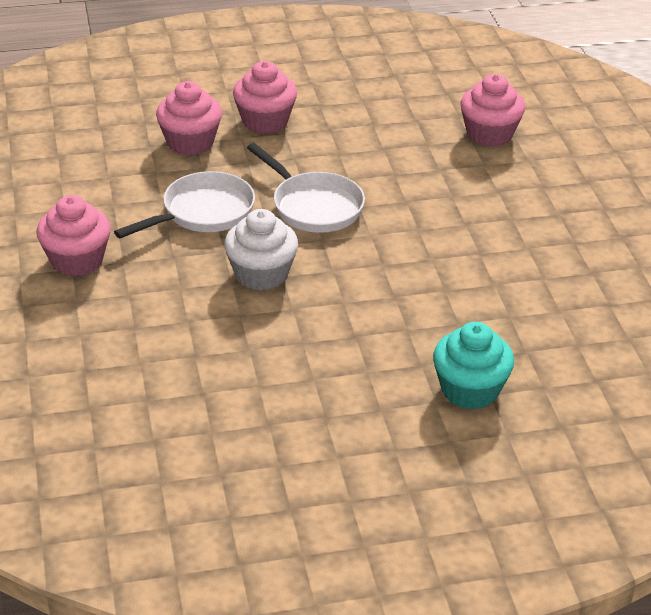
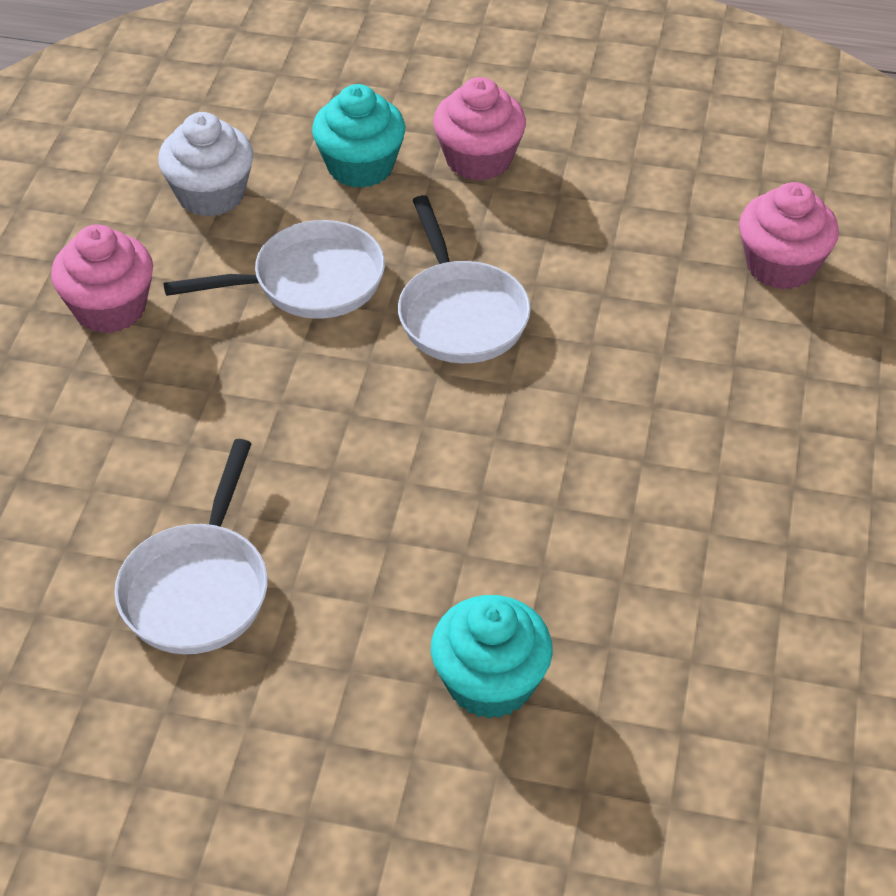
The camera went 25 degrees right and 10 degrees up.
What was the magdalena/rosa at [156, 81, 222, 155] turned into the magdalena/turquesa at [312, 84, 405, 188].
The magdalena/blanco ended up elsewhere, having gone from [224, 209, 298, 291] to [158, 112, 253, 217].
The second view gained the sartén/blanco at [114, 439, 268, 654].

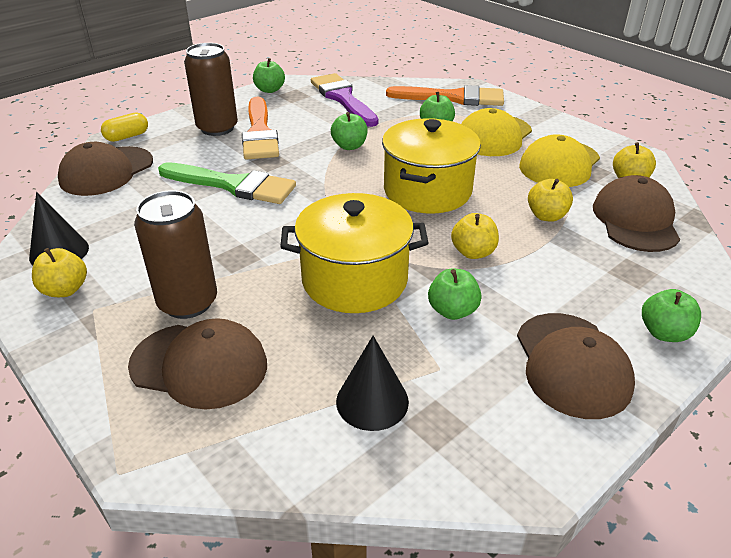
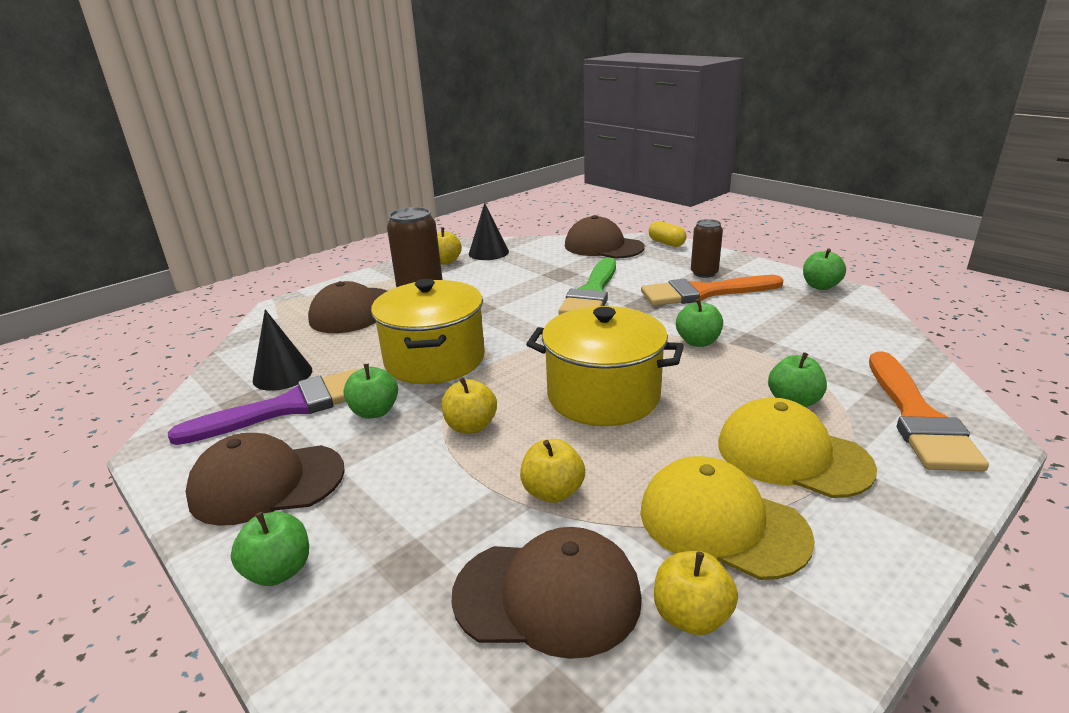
The camera went 90 degrees right and 10 degrees down.
The size of the lata/marrón at [184, 43, 238, 136] changed by a factor of 0.62.
The pincel/morado ended up elsewhere, having gone from [311, 73, 379, 127] to [168, 369, 358, 445].

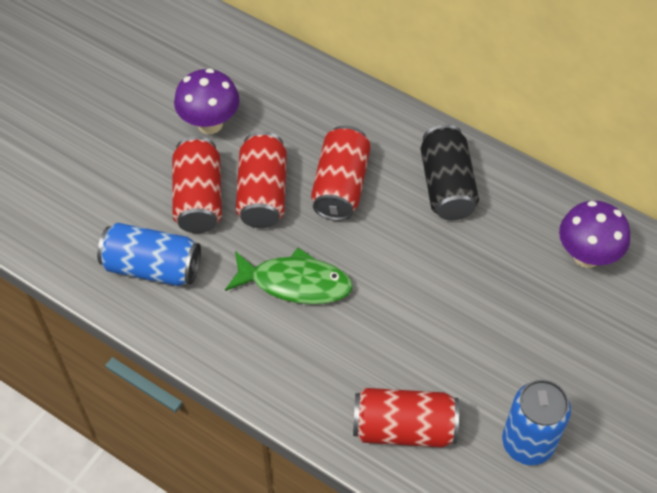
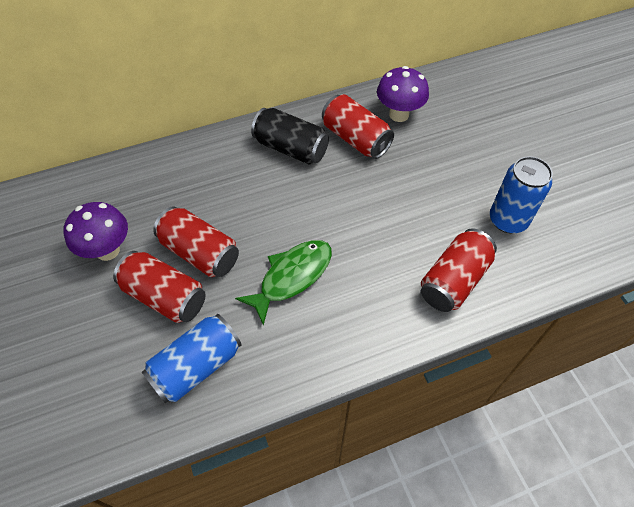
The camera went 55 degrees left and 0 degrees up.
The lata/rojo ended up elsewhere, having gone from [311, 125, 371, 221] to [322, 94, 394, 159].

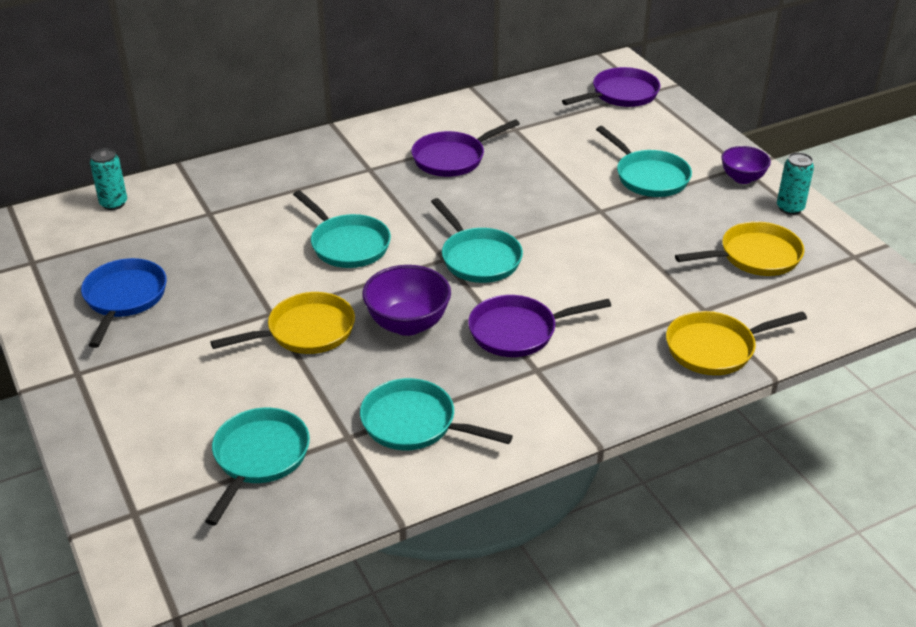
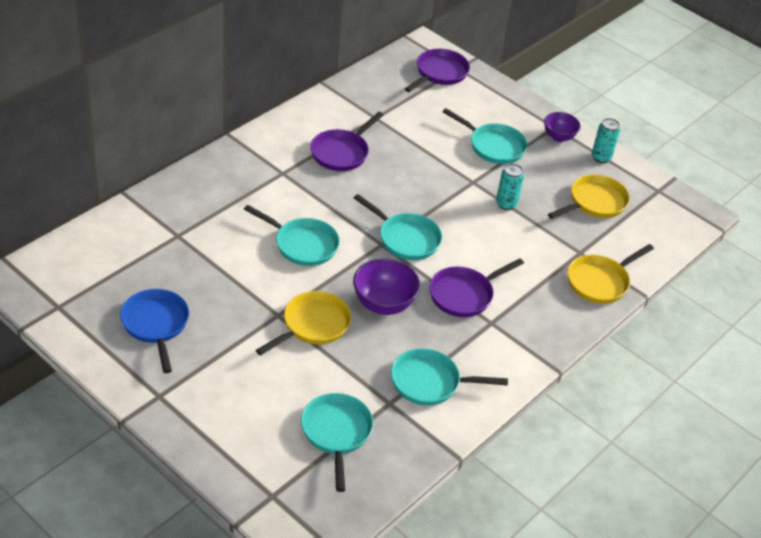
The camera went 25 degrees left and 5 degrees up.
The lata/turquesa ended up elsewhere, having gone from [90, 148, 127, 210] to [496, 164, 524, 210].

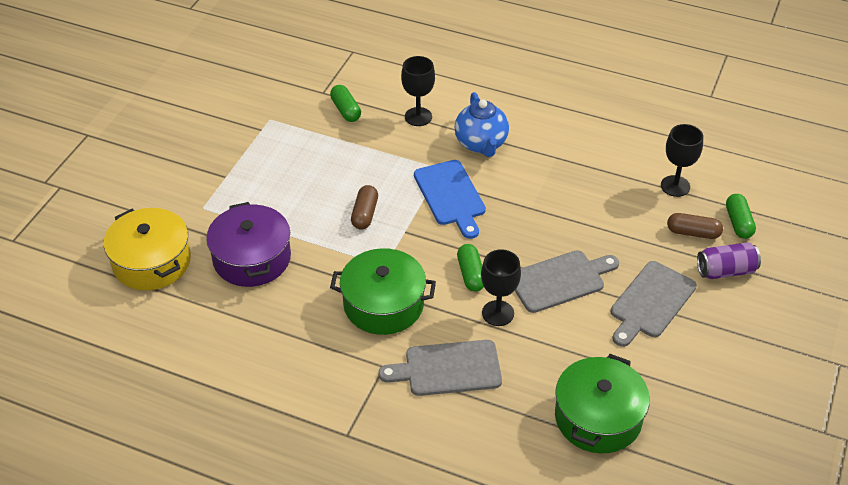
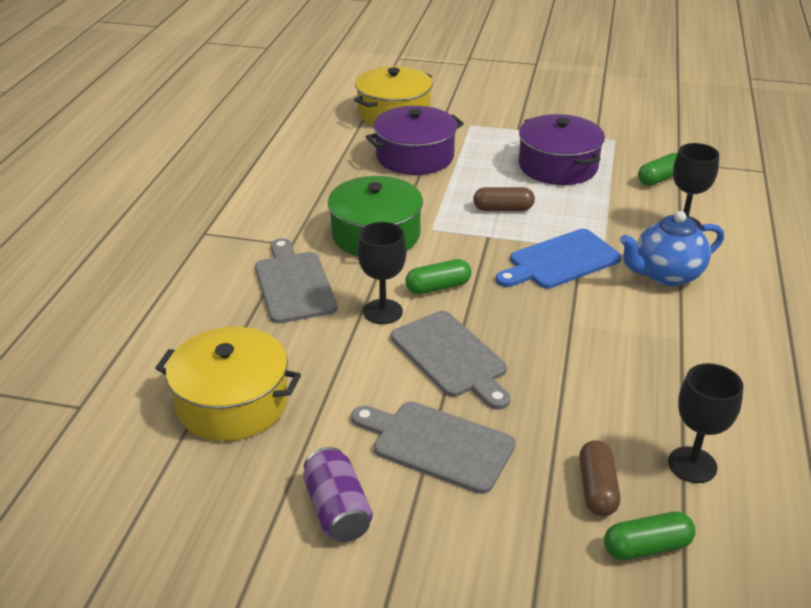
The camera went 80 degrees right and 10 degrees down.
The lata/morado ended up elsewhere, having gone from [697, 242, 761, 279] to [303, 447, 373, 542].
What was the olla/verde at [555, 354, 650, 453] turned into the olla/amarillo at [155, 327, 301, 441].
The second view gained the olla/morado at [519, 114, 605, 185].

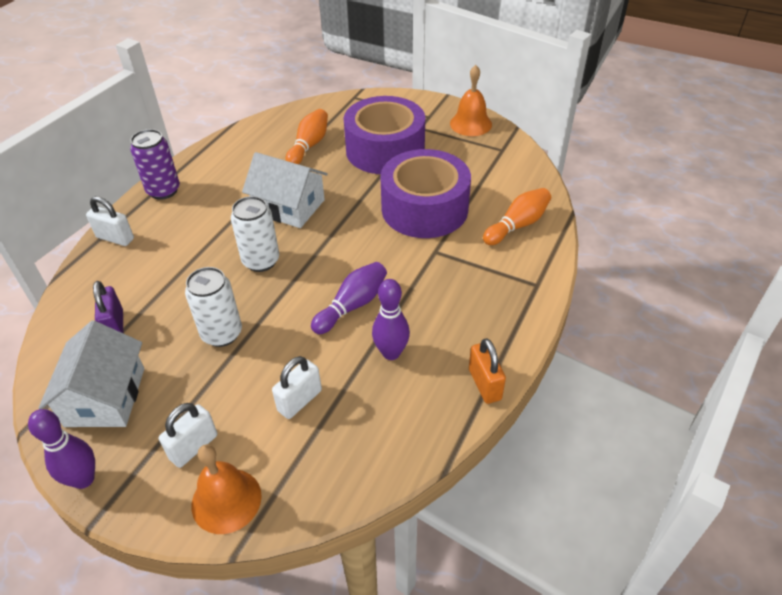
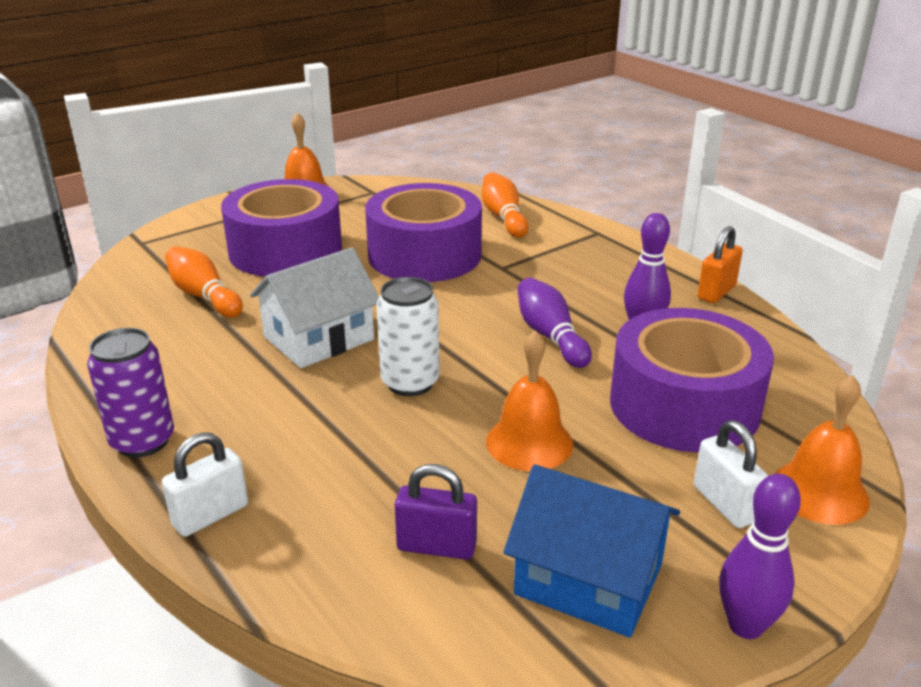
The camera went 65 degrees left and 15 degrees down.
Where the lata/blanco stood at [185, 267, 242, 347], the campana/naranja came to stand at [486, 330, 573, 471].
What was the casa/blanco at [38, 321, 144, 427] turned into the casa/azul at [503, 464, 680, 638].
The candado/naranja at [469, 338, 506, 404] ended up facing another way, 60 degrees counterclockwise from before.
Where the candado/blanco stood at [272, 356, 322, 419], the cinta adhesiva/morado came to stand at [610, 308, 774, 453].

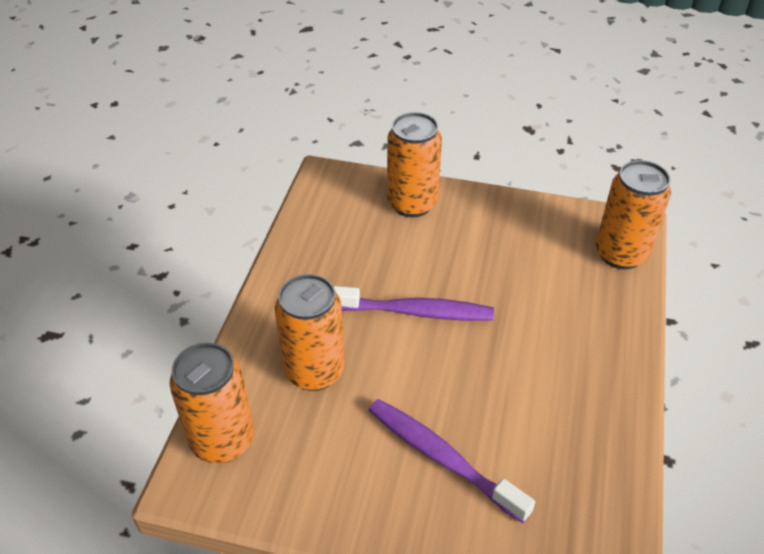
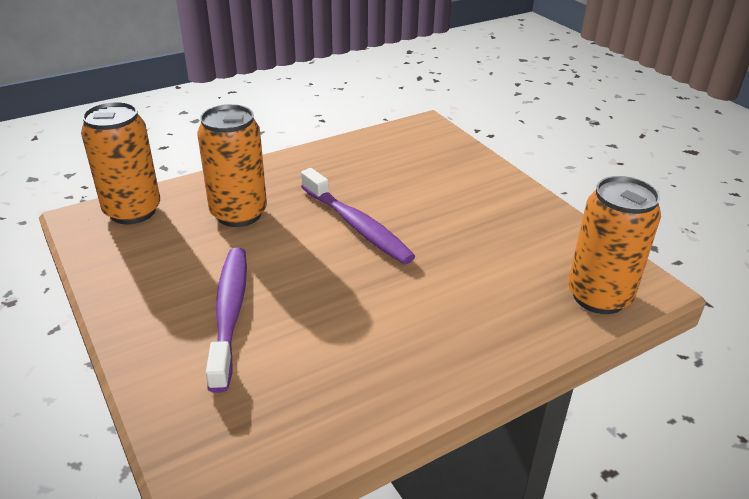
The camera went 45 degrees right and 10 degrees down.
The second view lost the lata/naranja at [387, 112, 442, 217].

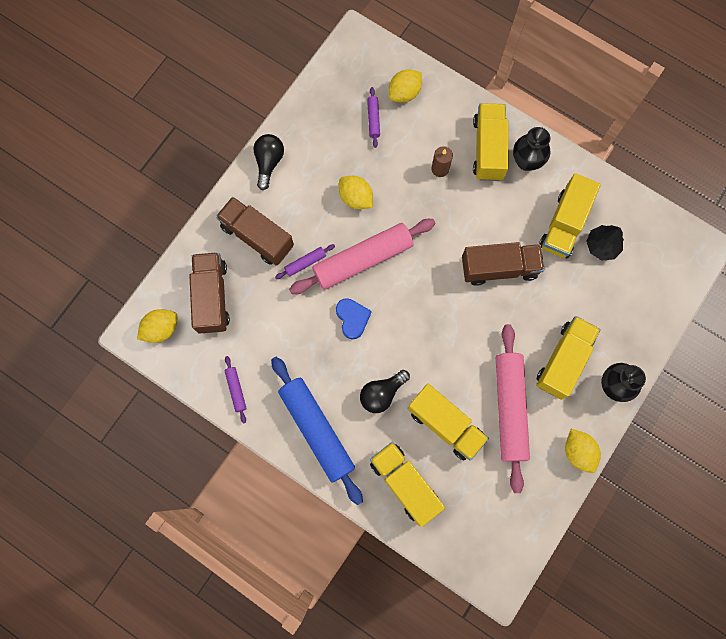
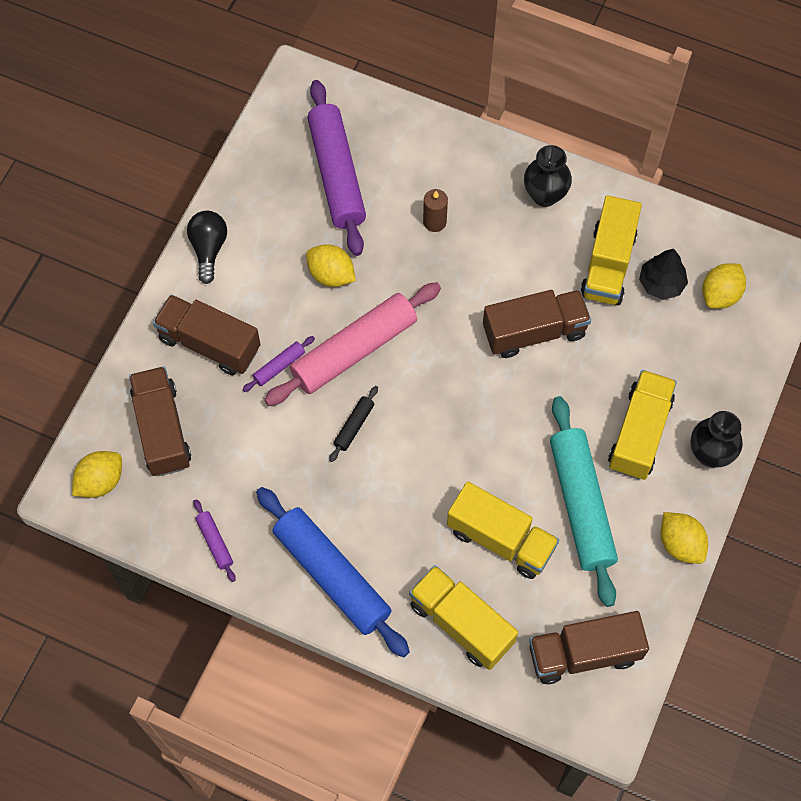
The camera went 10 degrees left and 10 degrees down.
The limón/amarillo ended up elsewhere, having gone from [389, 69, 422, 103] to [702, 263, 746, 309].
The size of the rodillo/morado at [367, 87, 380, 148] changed by a factor of 2.37.
The second view lost the camión/amarillo at [473, 103, 509, 181].
Where the corazón/azul stood at [336, 298, 371, 339], the rodillo/negro came to stand at [329, 386, 378, 462].
What was the rodillo/rosa at [496, 324, 530, 493] turned into the rodillo/turquesa at [550, 396, 618, 607].
The second view lost the bombilla/negro at [360, 370, 410, 413].
The second view gained the camión/marrón at [529, 611, 649, 684].

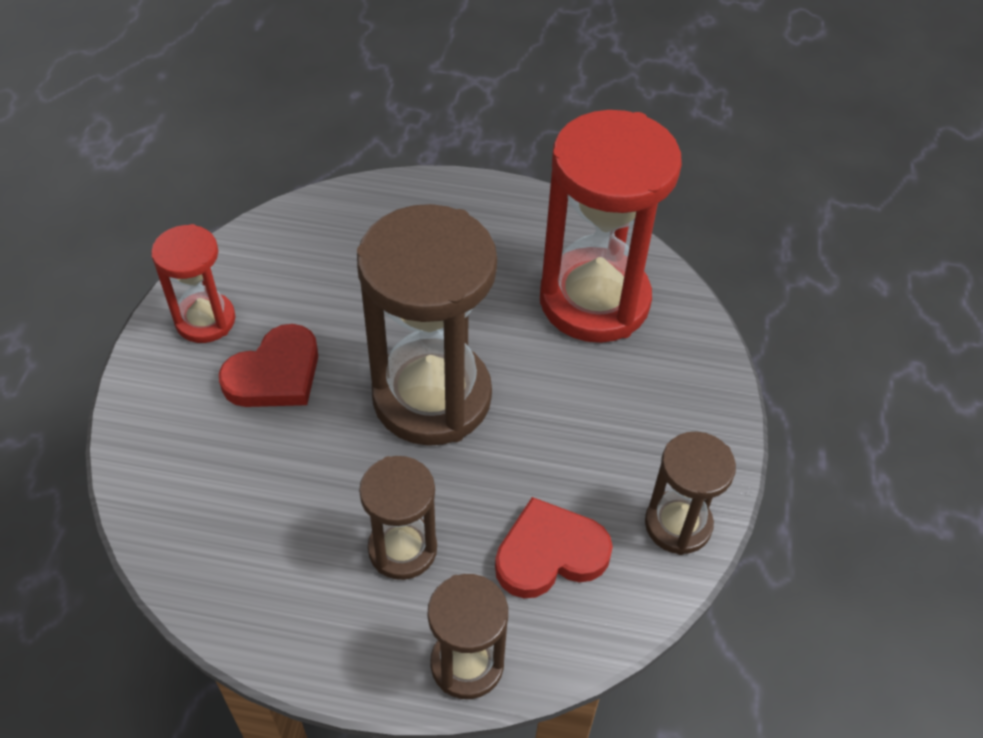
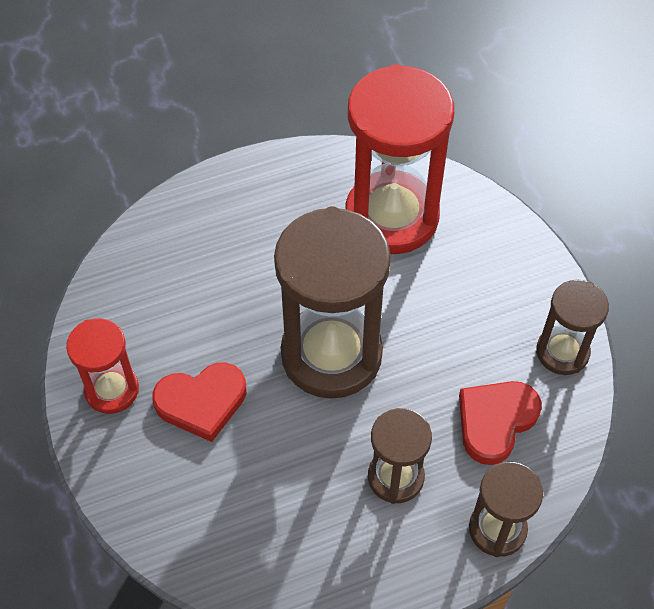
The camera went 30 degrees left and 5 degrees up.
The corazón/rojo at [219, 324, 318, 407] ended up facing another way, 60 degrees clockwise from before.

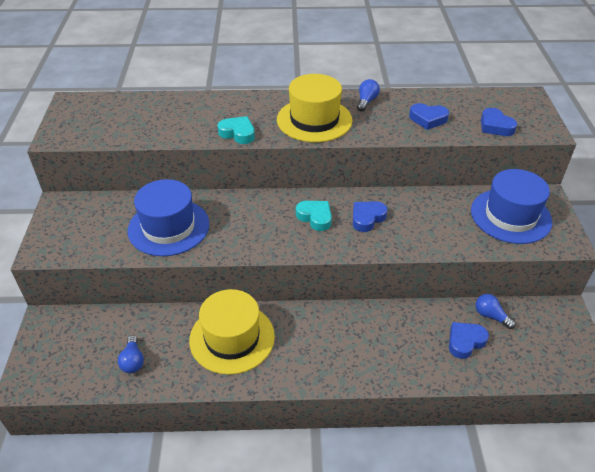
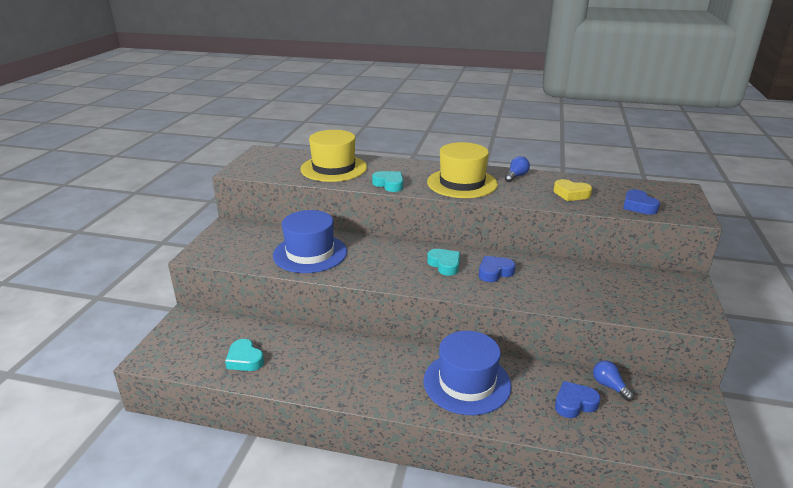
The camera went 15 degrees right and 15 degrees down.
What was the corazón/azul at [409, 103, 449, 130] turned into the corazón/amarillo at [554, 179, 592, 201].
The sombrero/azul ended up elsewhere, having gone from [471, 169, 552, 244] to [424, 331, 512, 415].
The sombrero/amarillo ended up elsewhere, having gone from [189, 289, 275, 375] to [300, 130, 367, 182].
Where the bombilla/azul stood at [118, 335, 144, 373], the corazón/turquesa came to stand at [225, 339, 264, 371].

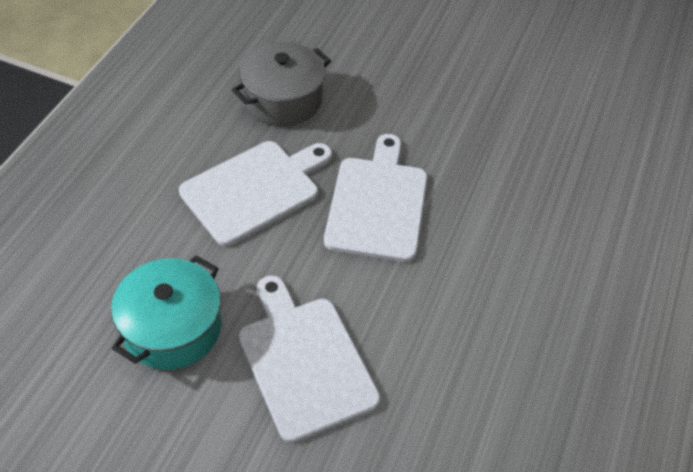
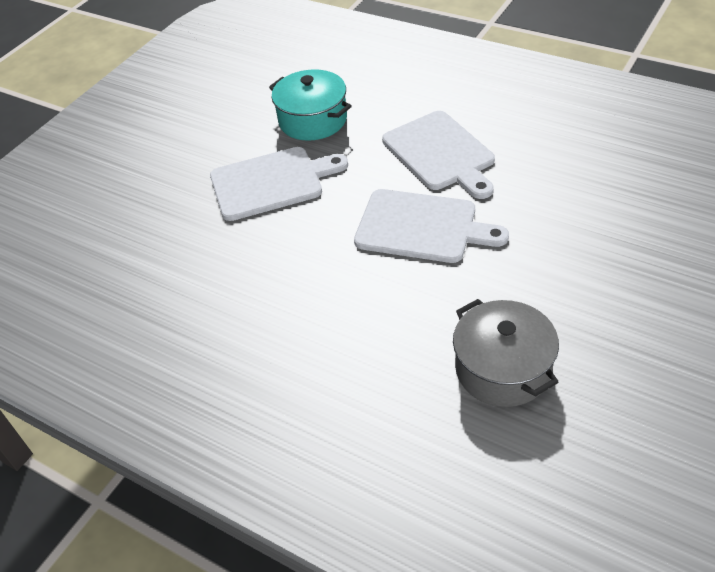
The camera went 105 degrees right and 5 degrees down.
The olla/gris ended up elsewhere, having gone from [232, 41, 331, 126] to [453, 299, 559, 407].

